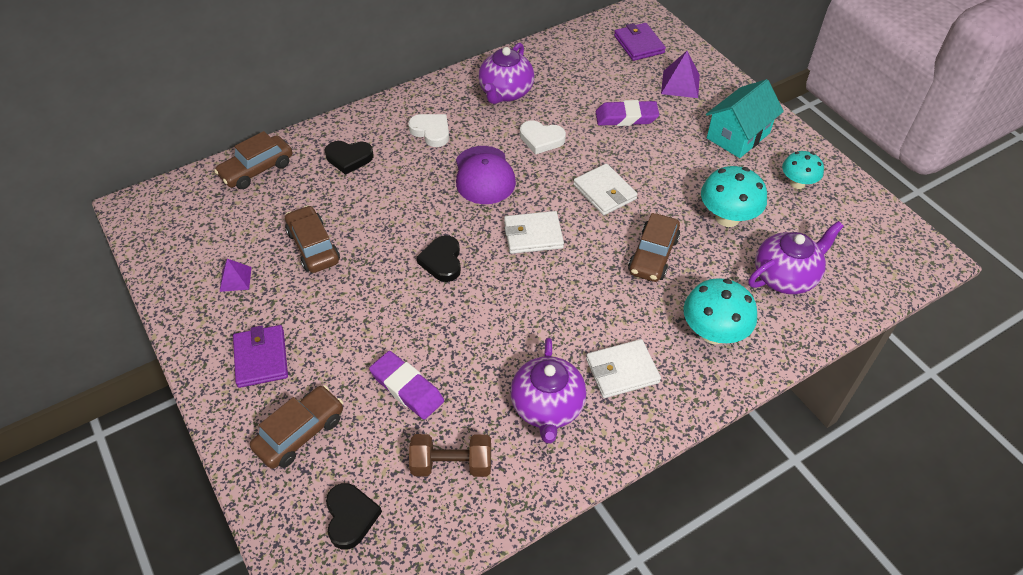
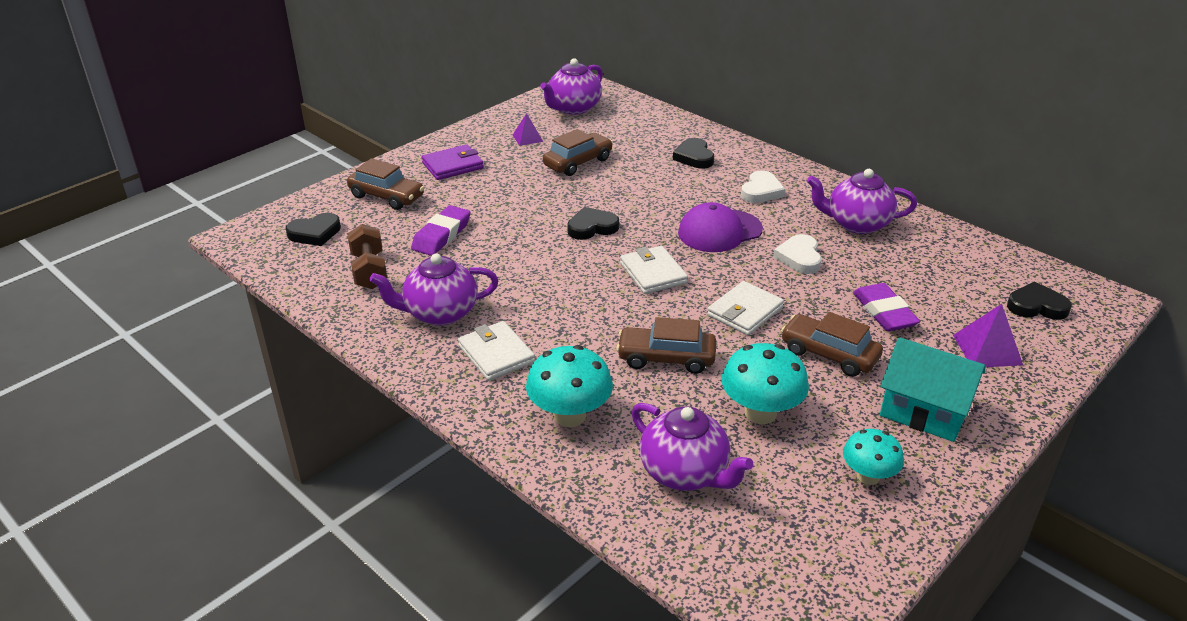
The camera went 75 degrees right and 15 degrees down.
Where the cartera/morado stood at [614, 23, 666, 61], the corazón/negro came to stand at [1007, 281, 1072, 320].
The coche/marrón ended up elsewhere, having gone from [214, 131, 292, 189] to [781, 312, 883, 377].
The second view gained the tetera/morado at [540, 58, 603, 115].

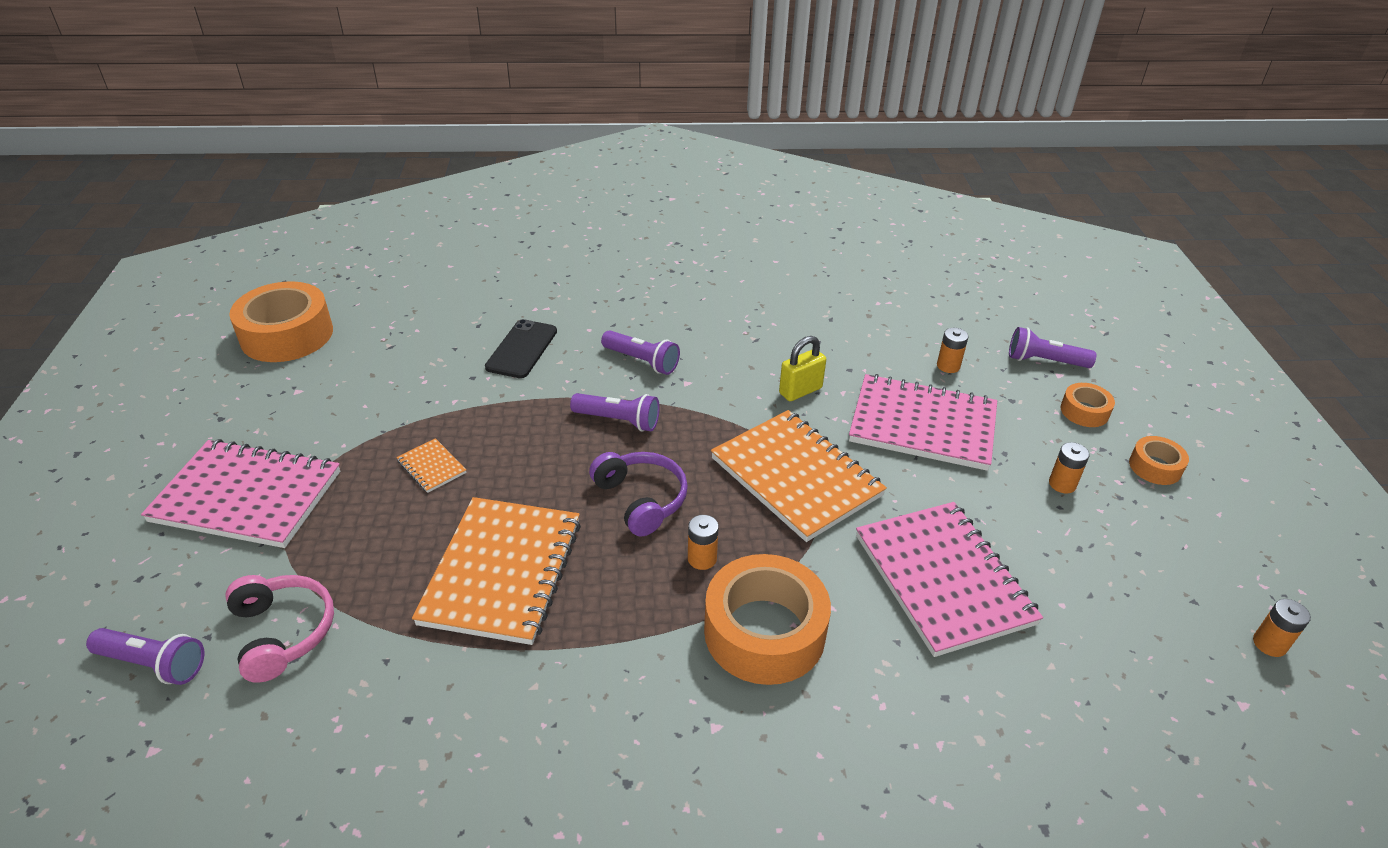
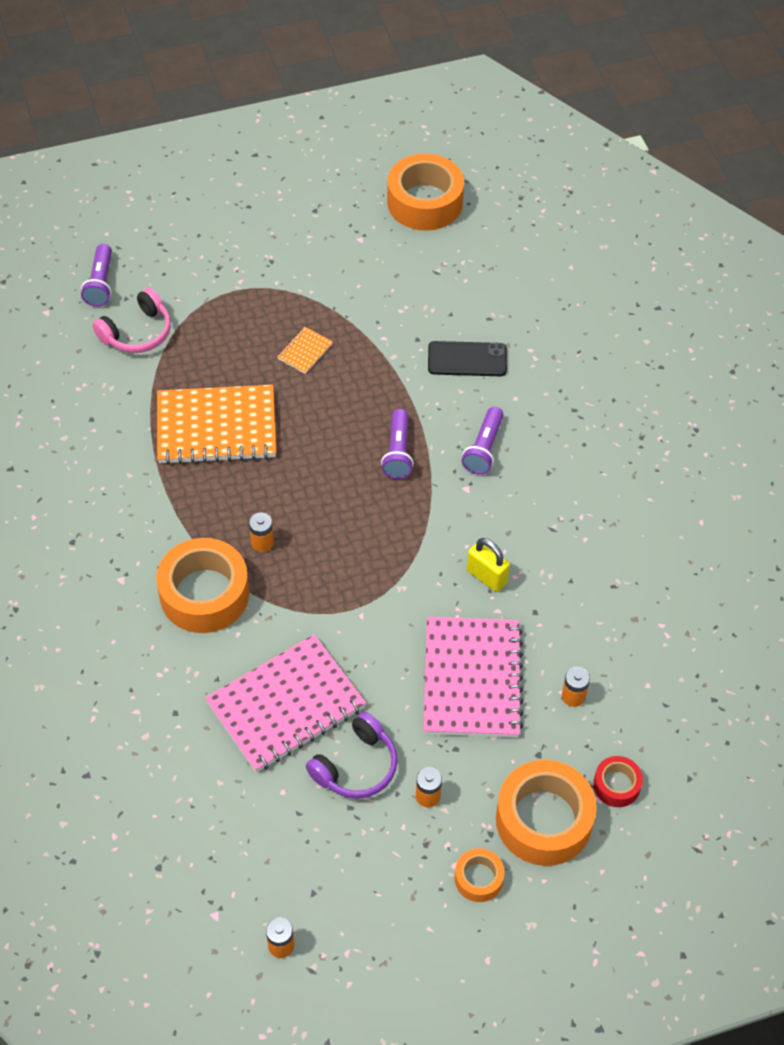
The camera went 75 degrees right and 15 degrees up.
Where the lámpara de mano/morado stood at [1009, 327, 1097, 368], the cinta adhesiva/rojo came to stand at [593, 756, 643, 807].
The size of the cinta adhesiva/naranja at [1060, 383, 1115, 427] changed by a factor of 2.02.
The second view lost the cuaderno/naranja at [711, 410, 887, 542].
The second view lost the cuaderno/rosa at [141, 439, 340, 548].
The auriculares/morado ended up elsewhere, having gone from [589, 452, 688, 537] to [306, 712, 398, 799].

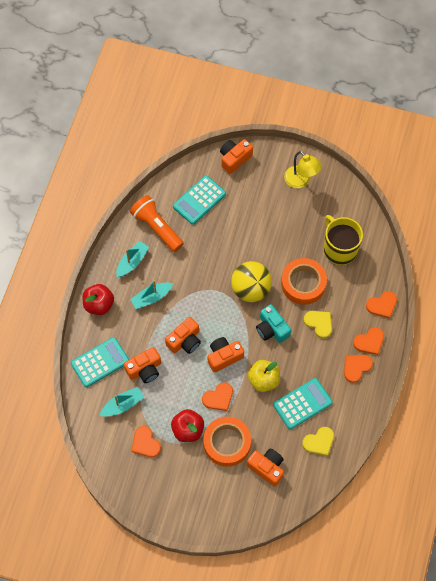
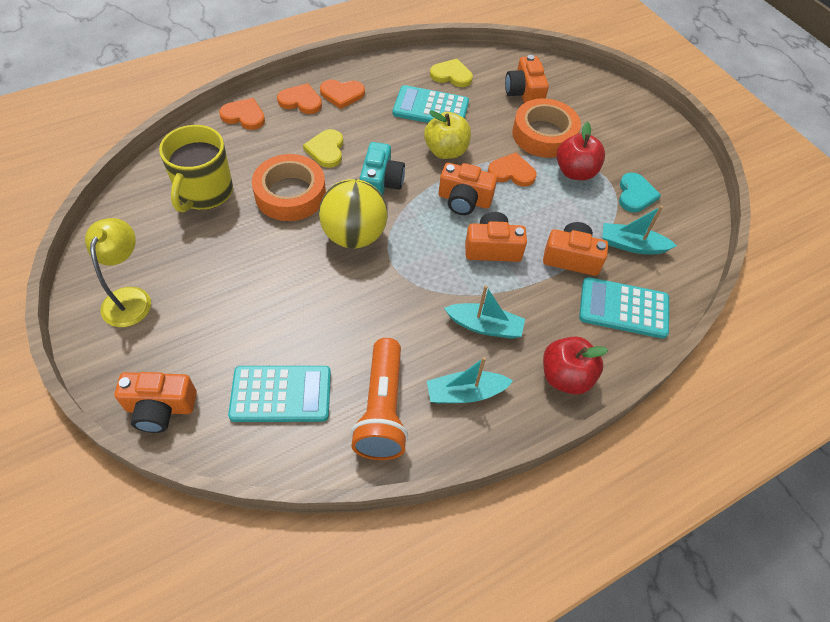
The camera went 140 degrees left and 10 degrees down.
What was the corazón/naranja at [132, 426, 161, 457] turned into the corazón/turquesa at [619, 173, 661, 212].

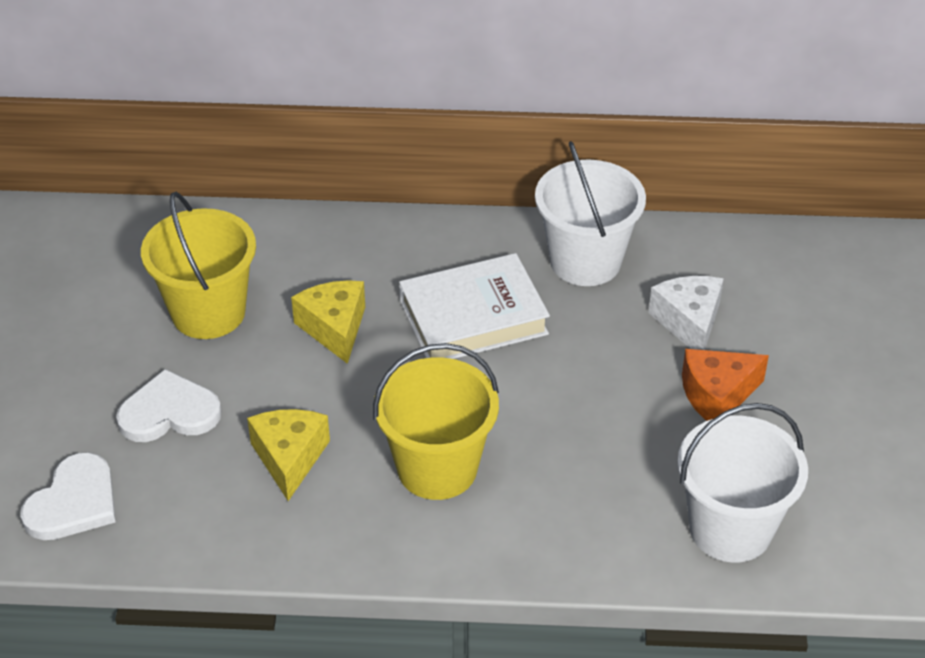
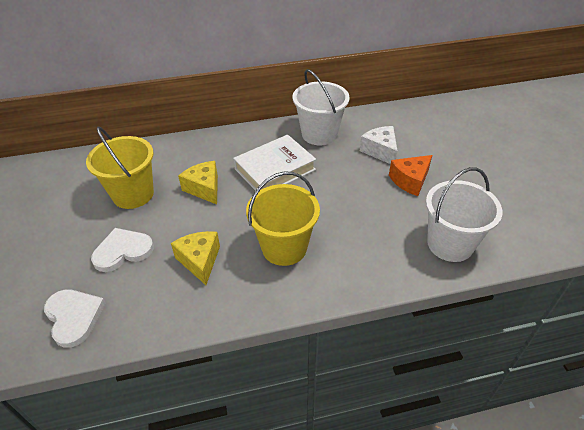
The camera went 15 degrees left and 0 degrees up.
The corazón/blanco at [20, 452, 116, 540] ended up facing another way, 45 degrees counterclockwise from before.

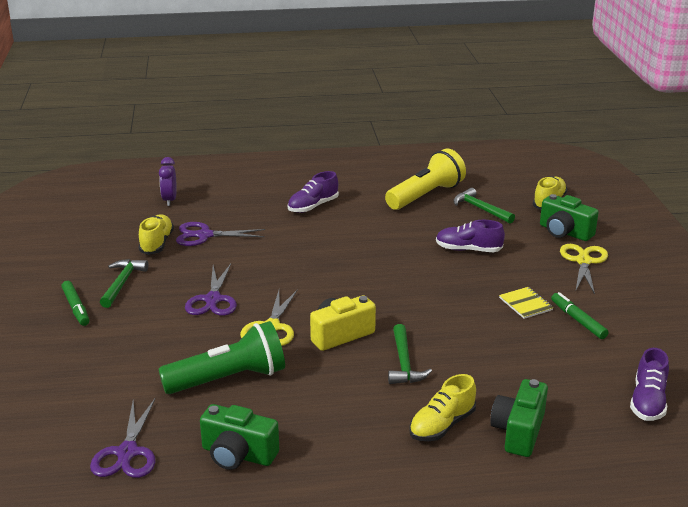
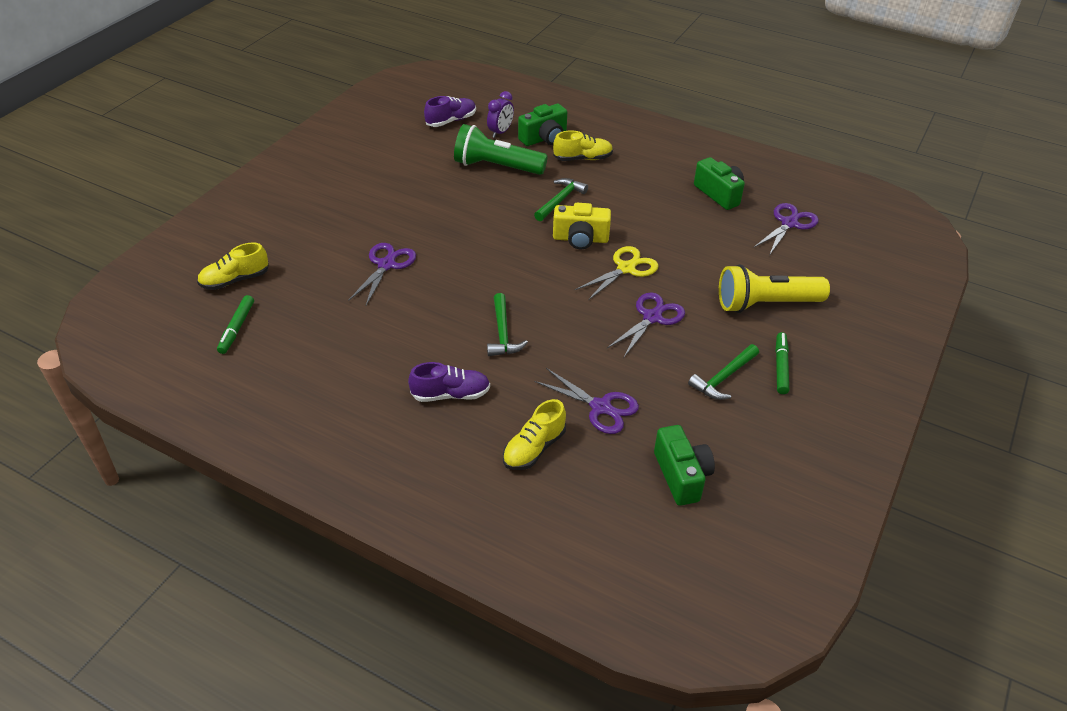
The camera went 145 degrees left and 15 degrees up.
The lámpara de mano/amarillo ended up elsewhere, having gone from [385, 149, 466, 210] to [719, 264, 830, 313].
The despertador/morado ended up elsewhere, having gone from [159, 157, 177, 206] to [487, 91, 514, 138].
The martillo/verde ended up elsewhere, having gone from [453, 188, 515, 224] to [487, 293, 528, 356].
The cámara/verde ended up elsewhere, having gone from [540, 194, 599, 241] to [654, 425, 715, 506].
The zapato/amarillo ended up elsewhere, having gone from [139, 214, 174, 255] to [503, 399, 566, 470].
Where the zapato/morado stood at [436, 220, 505, 252], the tijeras/morado came to stand at [348, 243, 416, 305].
The second view lost the tijeras/amarillo at [560, 244, 608, 295].
The second view lost the cuaderno/amarillo at [499, 287, 554, 319].
The rotulador/verde ended up elsewhere, having gone from [551, 292, 609, 339] to [217, 295, 254, 354].
The lámpara de mano/verde ended up elsewhere, having gone from [158, 321, 285, 394] to [454, 124, 548, 175].

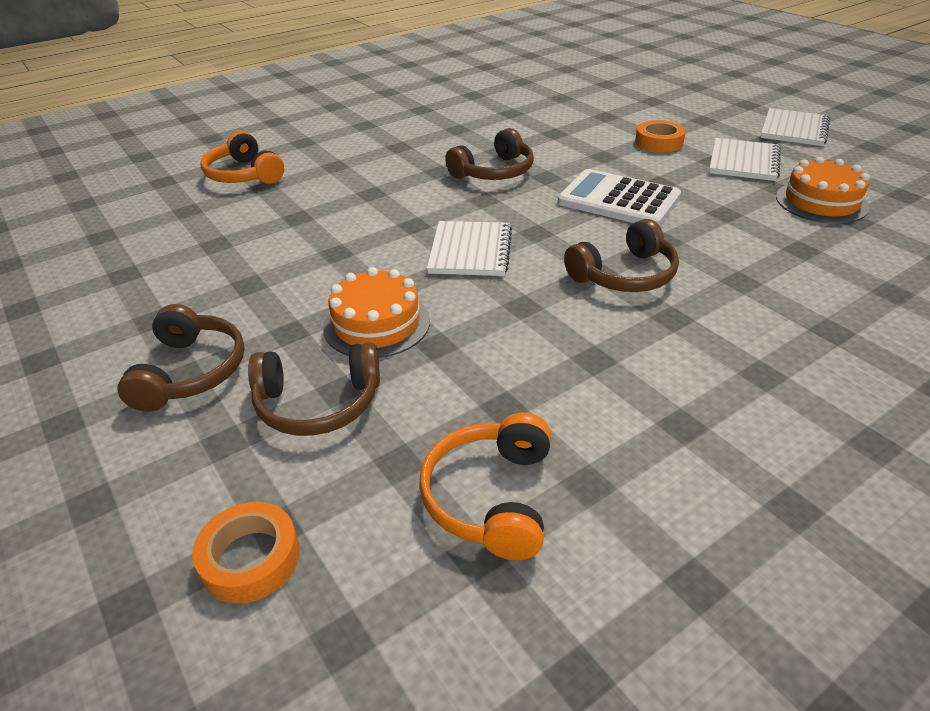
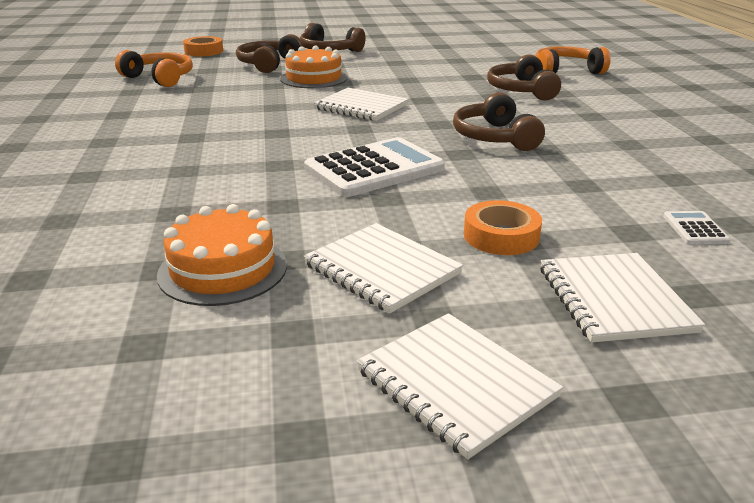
The camera went 115 degrees right and 10 degrees down.
The auriculares/marrón ended up elsewhere, having gone from [564, 219, 679, 292] to [487, 54, 561, 101].
The second view gained the calculadora/blanco at [663, 211, 731, 244].
The second view gained the cuaderno/blanco at [540, 253, 705, 343].

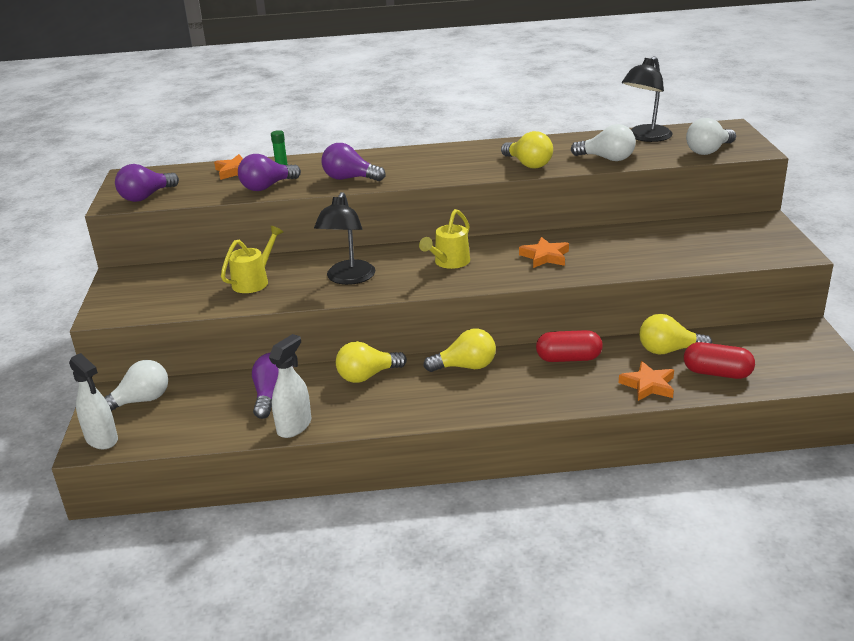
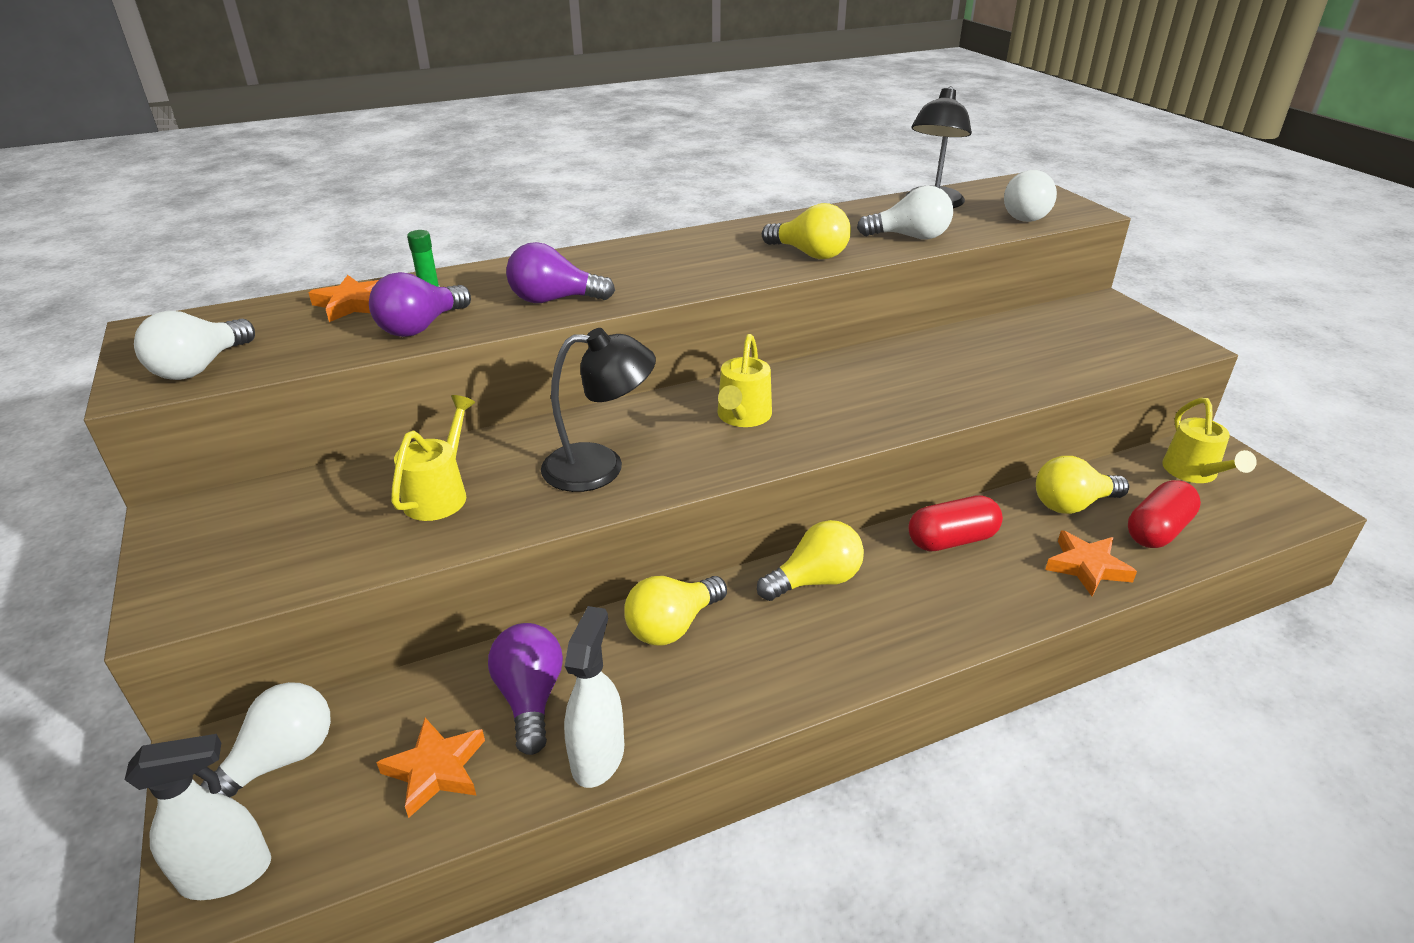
The camera went 20 degrees left and 5 degrees up.
What was the bombilla/morado at [115, 164, 179, 202] turned into the bombilla/blanco at [134, 311, 255, 380].
The lámpara/negro at [314, 192, 375, 285] ended up facing another way, 90 degrees counterclockwise from before.
The estrella/naranja ended up elsewhere, having gone from [519, 237, 569, 268] to [376, 718, 485, 818].
The cápsula/rojo at [684, 342, 755, 379] ended up facing another way, 45 degrees counterclockwise from before.
The pulverizador/blanco at [69, 353, 118, 449] ended up facing another way, 45 degrees counterclockwise from before.
The second view gained the regadera/amarillo at [1162, 398, 1257, 483].

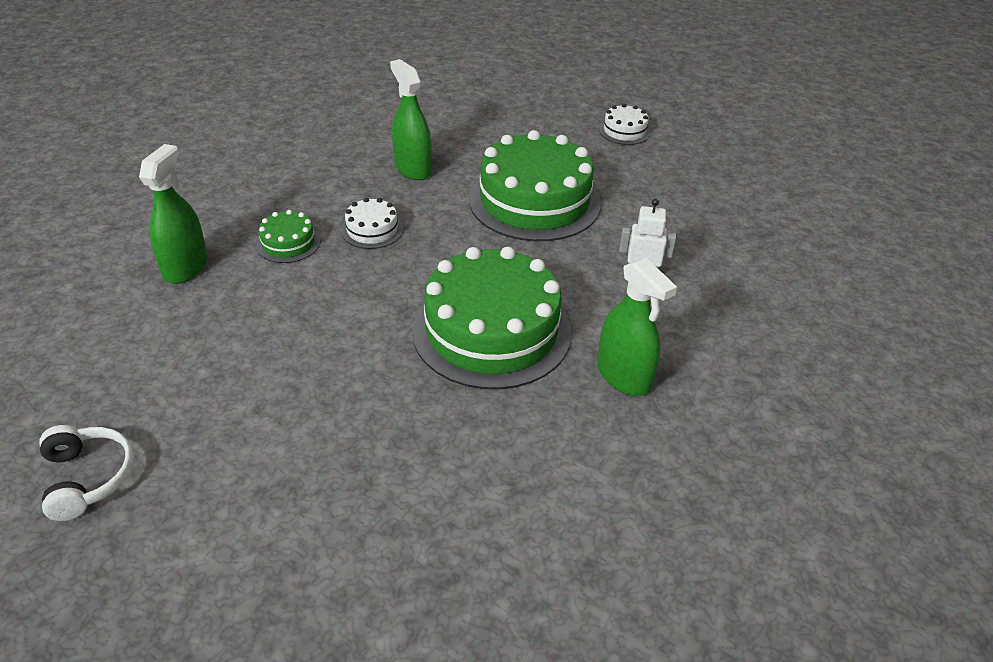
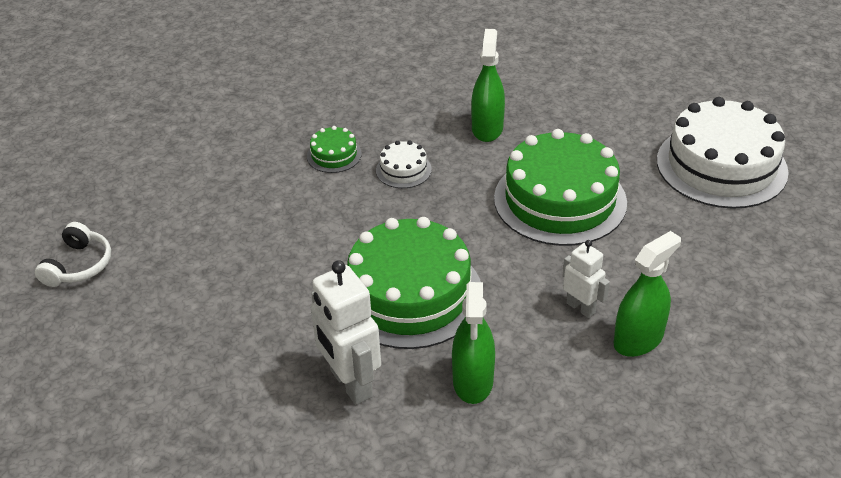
The camera went 40 degrees right and 0 degrees up.
The size of the tarta/blanco at [599, 104, 651, 145] changed by a factor of 2.28.
The pulverizador/verde ended up elsewhere, having gone from [139, 144, 208, 284] to [614, 231, 681, 357].
The second view gained the robot/blanco at [311, 260, 381, 405].

